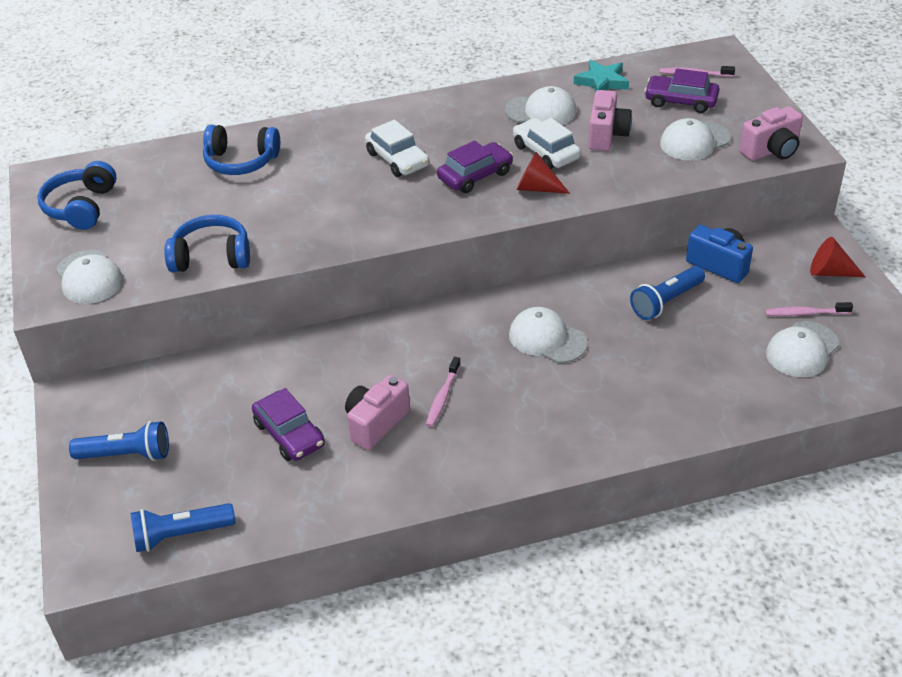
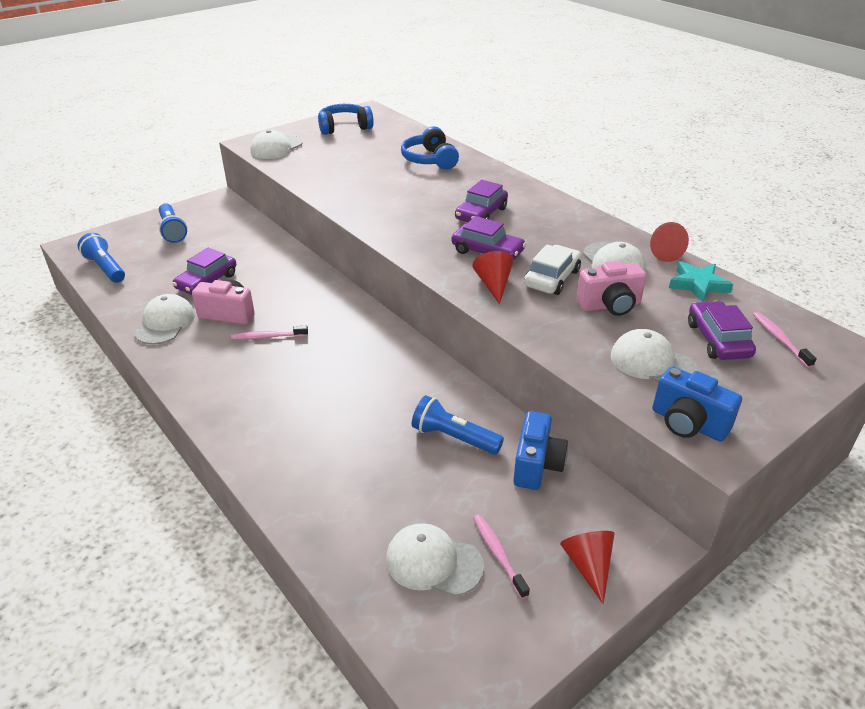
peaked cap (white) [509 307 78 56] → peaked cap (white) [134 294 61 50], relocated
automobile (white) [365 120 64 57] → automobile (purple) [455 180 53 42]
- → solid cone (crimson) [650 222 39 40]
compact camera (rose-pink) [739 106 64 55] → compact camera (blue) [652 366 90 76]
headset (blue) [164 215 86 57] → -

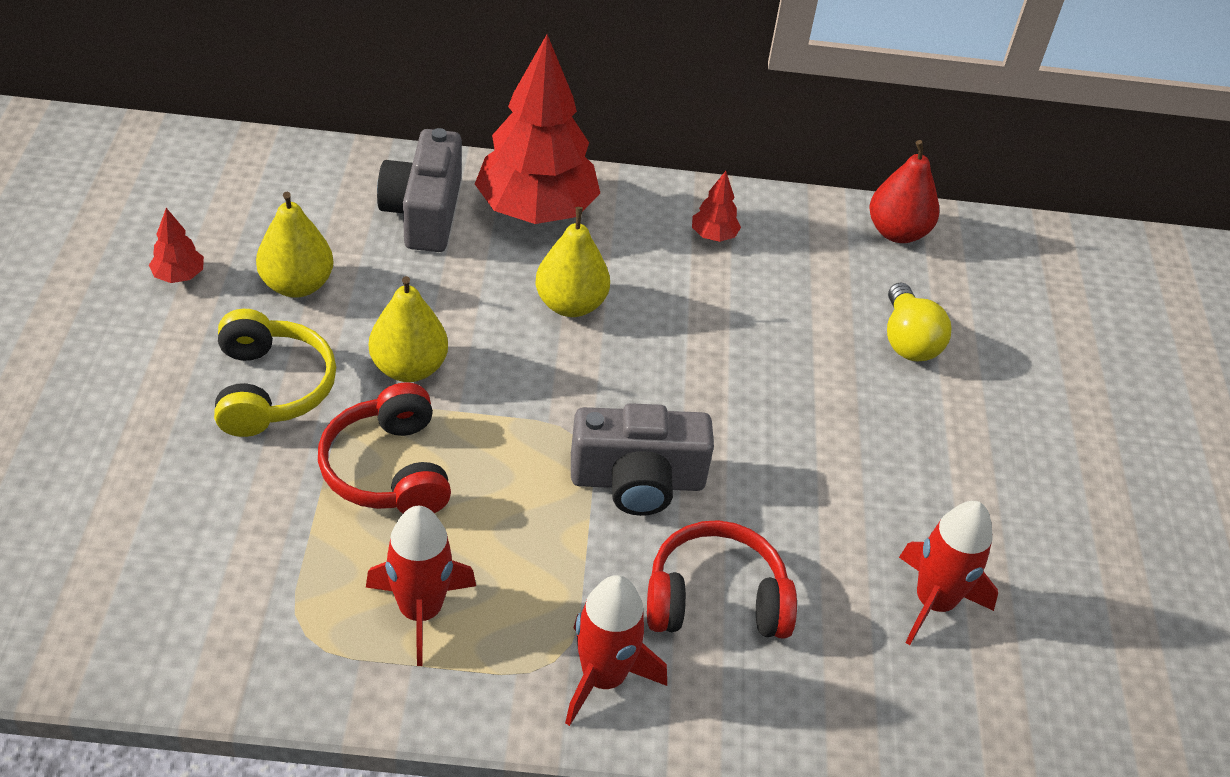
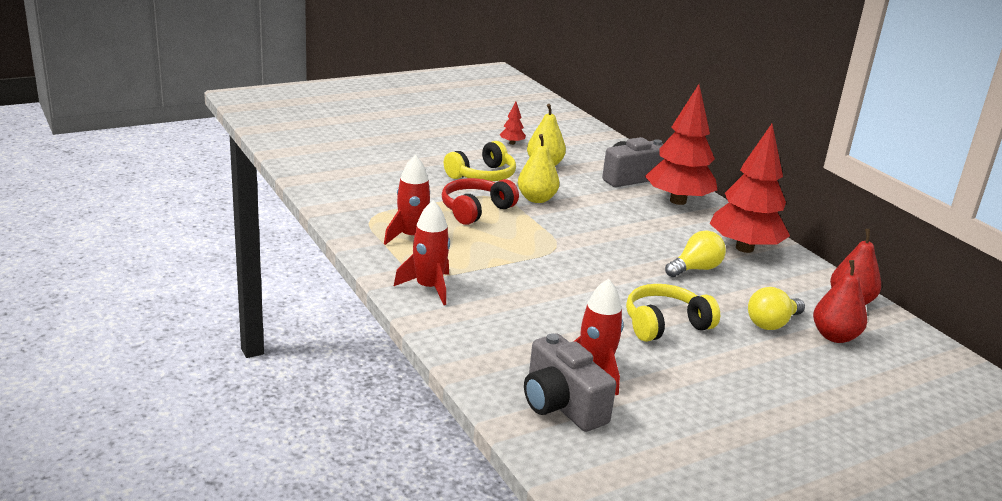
compact camera (gray) [571 403 143 113] → compact camera (gray) [524 333 92 99], relocated
- → headset (bright yellow) [626 284 94 58]
- → light bulb (bright yellow) [665 230 61 47]
toy tree (crimson) [692 171 49 71] → toy tree (crimson) [710 124 80 129], x2.48
- → pear fruit (crimson) [813 260 54 83]
pear fruit (bright yellow) [536 207 74 110] → -
headset (crimson) [647 520 150 119] → -

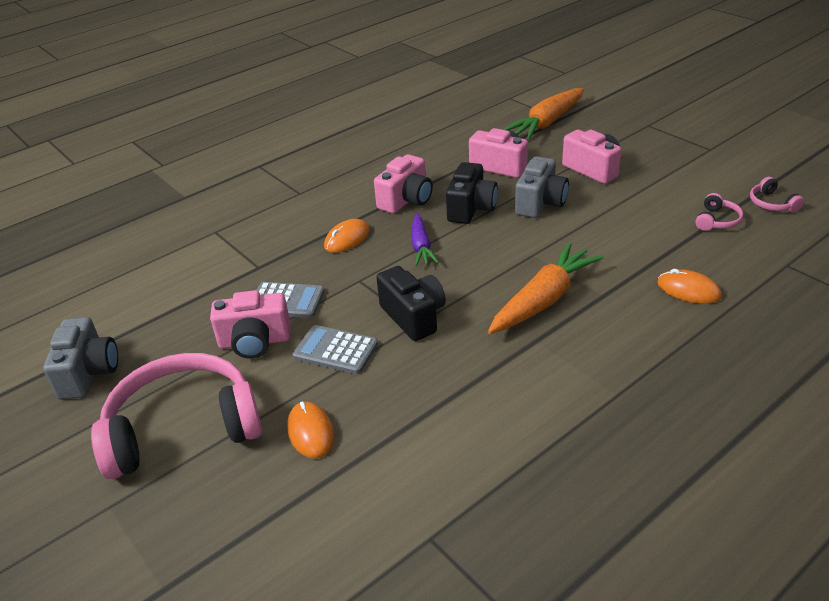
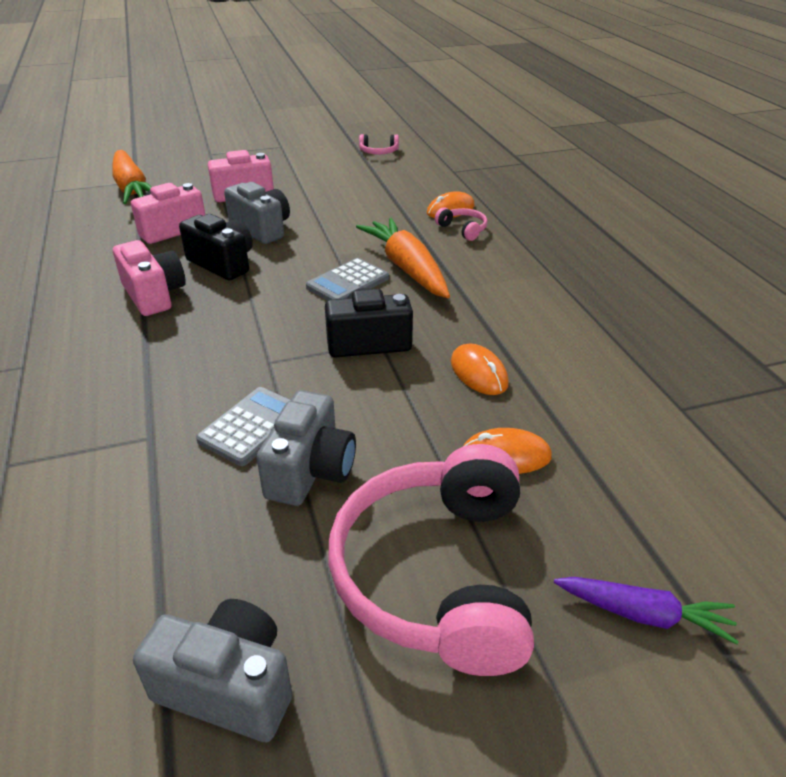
compact camera (rose-pink) [210 290 80 69] → compact camera (gray) [257 390 99 116]
calculator (gray) [293 325 85 49] → calculator (gray) [306 258 83 43], relocated
headset (rose-pink) [695 193 48 38] → headset (rose-pink) [435 207 53 34], relocated
PC mouse (bright orange) [324 219 46 34] → PC mouse (bright orange) [451 344 58 51], relocated
carrot (purple) [411 214 28 52] → carrot (purple) [554 577 185 68], relocated

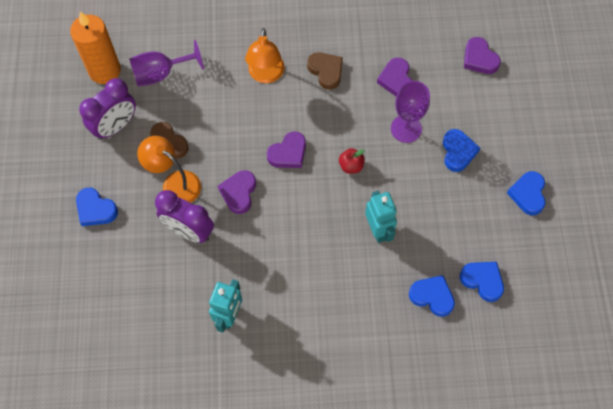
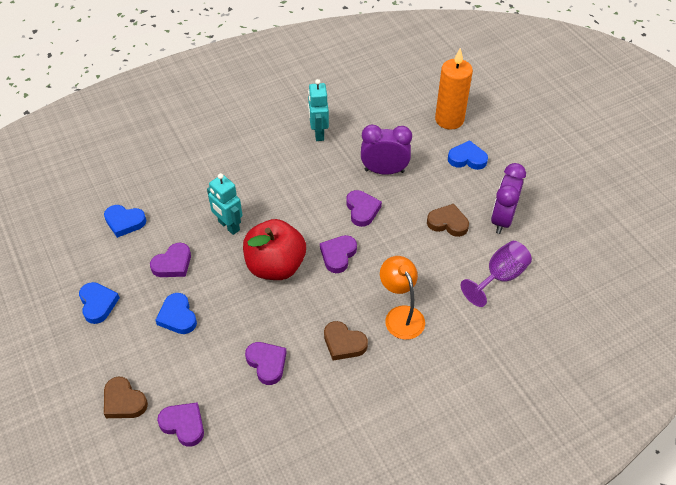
- → heart shape (brown) [104 377 44 41]
- → heart shape (purple) [150 243 41 34]
apple fruit (crimson) [339 148 26 26] → apple fruit (crimson) [243 219 63 61], x2.43
wax candle (bright orange) [70 11 51 73] → wax candle (bright orange) [435 48 38 82], relocated
lamp (bright orange) [137 136 64 67] → -
wine glass (purple) [391 81 39 62] → -
heart shape (blue) [409 275 46 42] → -

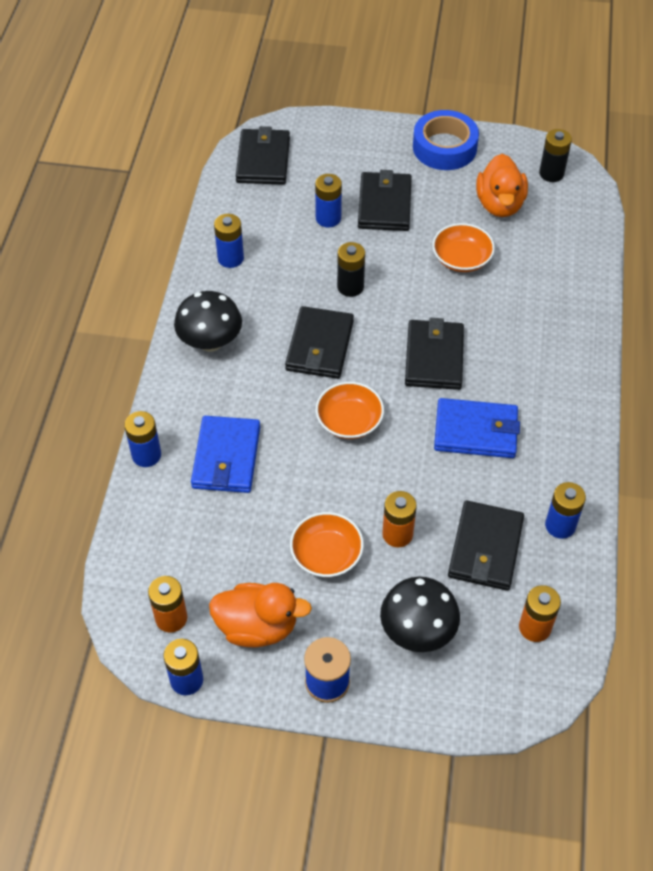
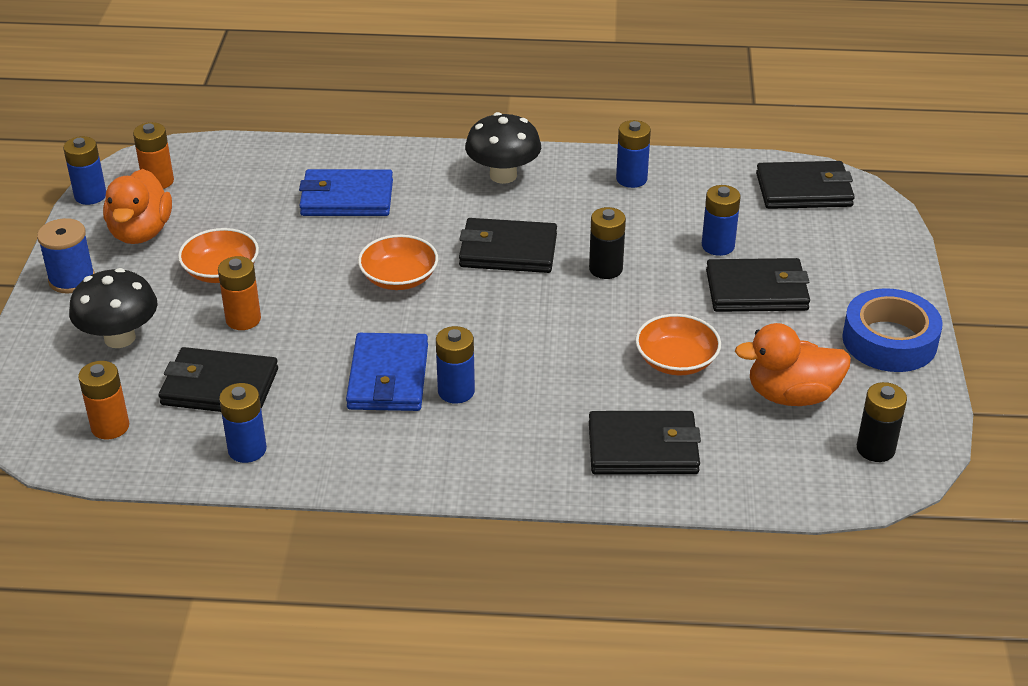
power cell (blue) [124 411 37 56] → power cell (blue) [436 326 39 78], relocated
wallet (black) [405 318 59 72] → wallet (black) [589 411 112 63], relocated

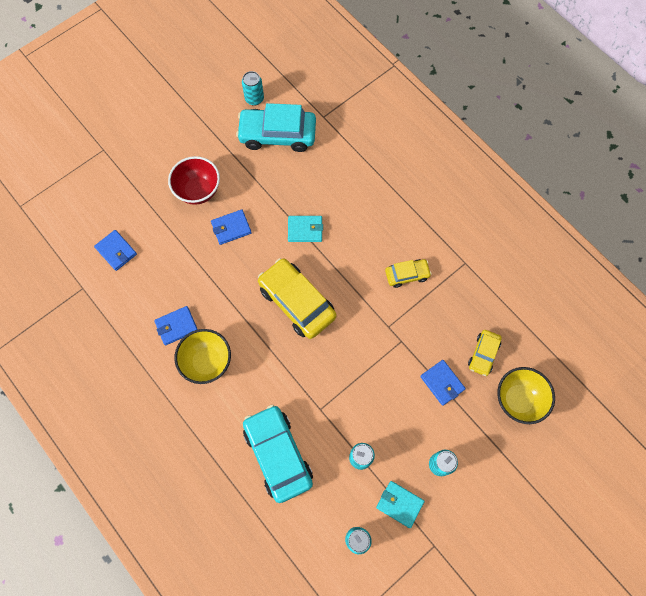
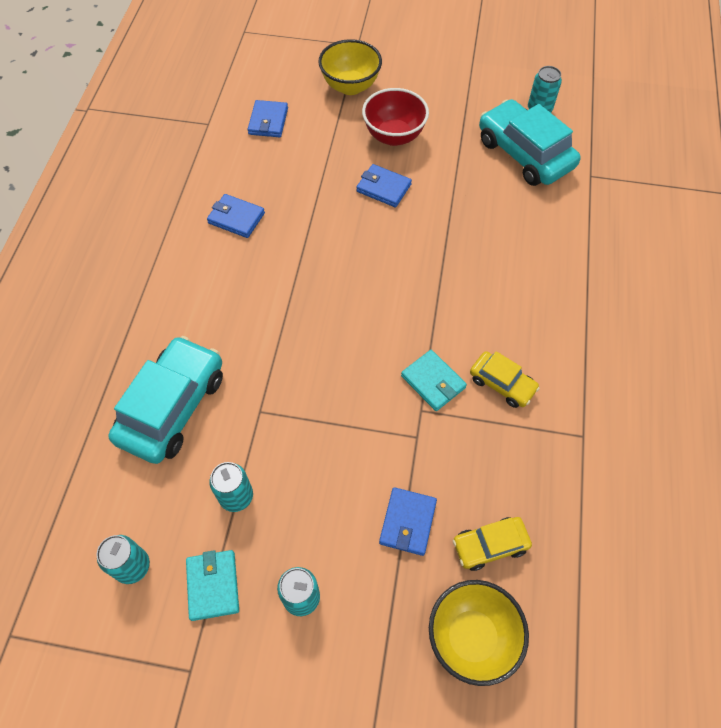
serving bowl (bright yellow) [175 329 56 55] → serving bowl (bright yellow) [318 39 64 56], relocated
wallet (teal) [288 216 35 26] → wallet (teal) [401 350 66 61], relocated
automobile (bright yellow) [258 258 79 81] → -

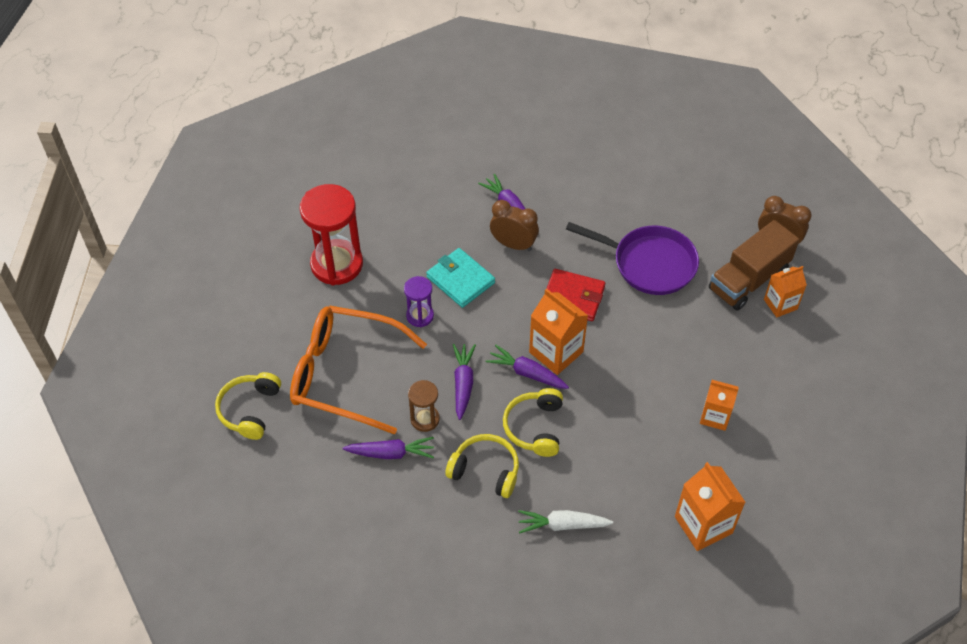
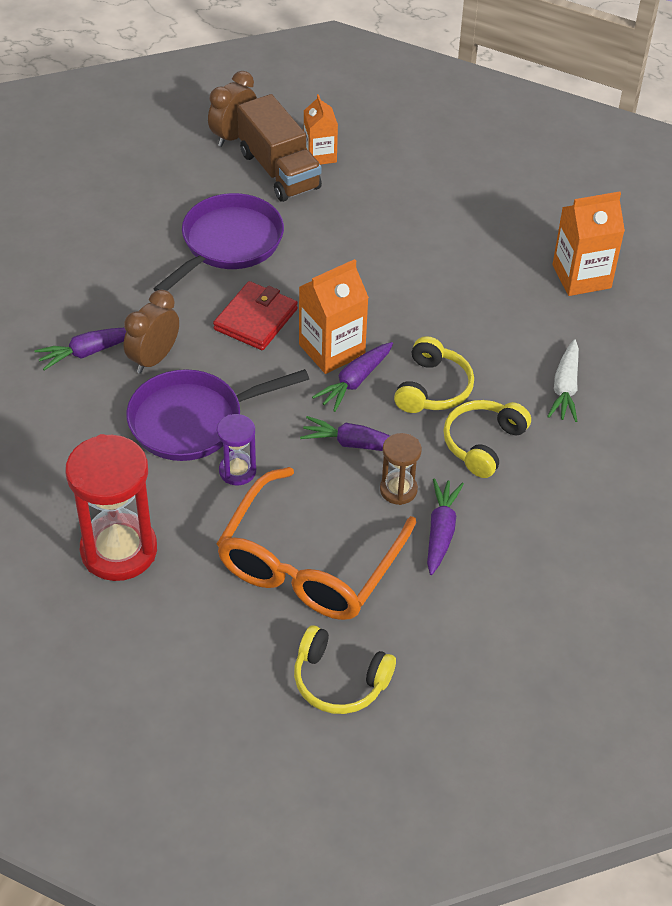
wallet (teal) [426 248 69 60] → frying pan (purple) [126 369 183 92]
headset (bright yellow) [503 388 60 69] → headset (bright yellow) [394 336 80 77], 90 degrees counterclockwise
carton (bright orange) [700 380 39 51] → -

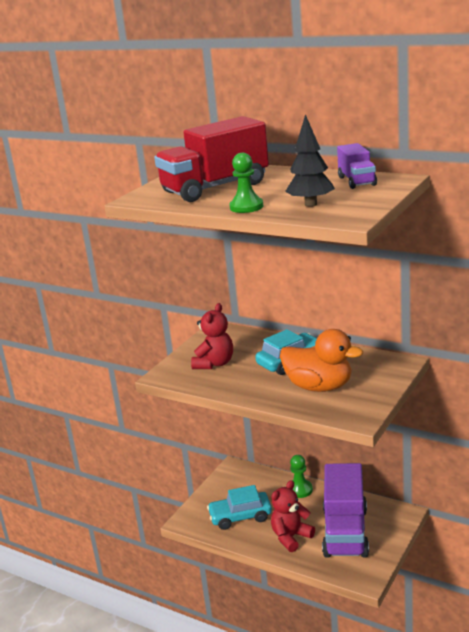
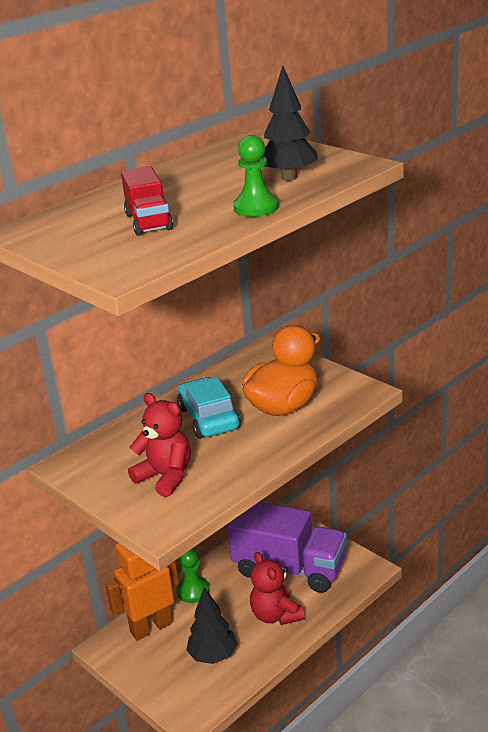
- → robot (bright orange) [105 543 74 98]
lorry (crimson) [154 116 115 86] → lorry (crimson) [121 166 52 70], x0.51
automobile (teal) [207 485 65 45] → toy tree (black) [186 587 51 77]
lorry (purple) [337 143 40 46] → -

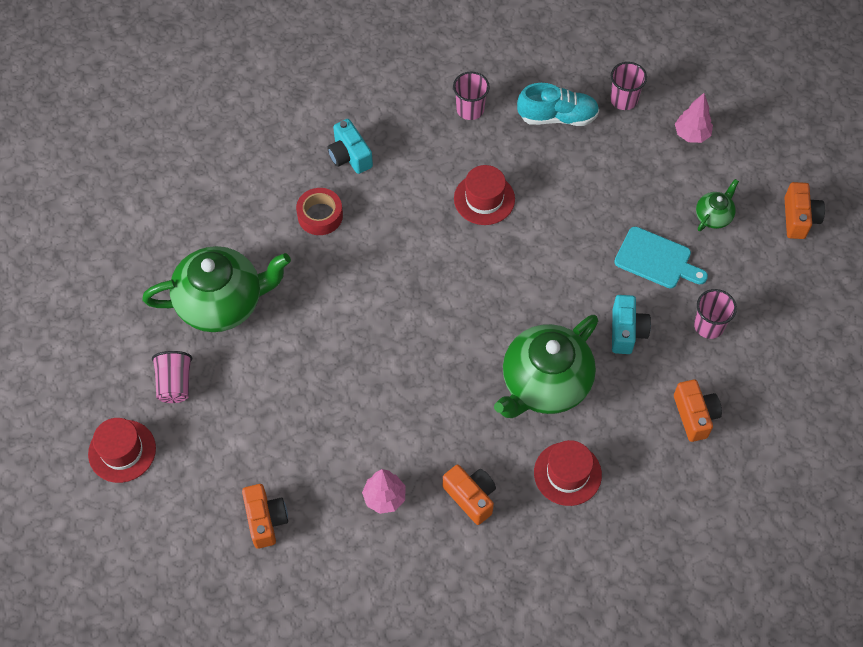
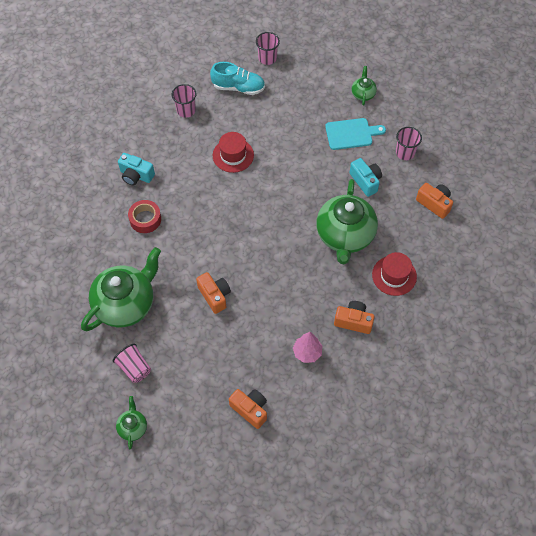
top hat (crimson) [88 418 68 65] → tea pot (leaf-green) [116 396 31 53]
compact camera (bright orange) [784 182 41 57] → compact camera (bright orange) [196 272 35 42], relocated
shoe (teal) [517 83 82 43] → shoe (teal) [210 62 55 33], 45 degrees clockwise
toy tree (rose-pink) [675 93 38 50] → -

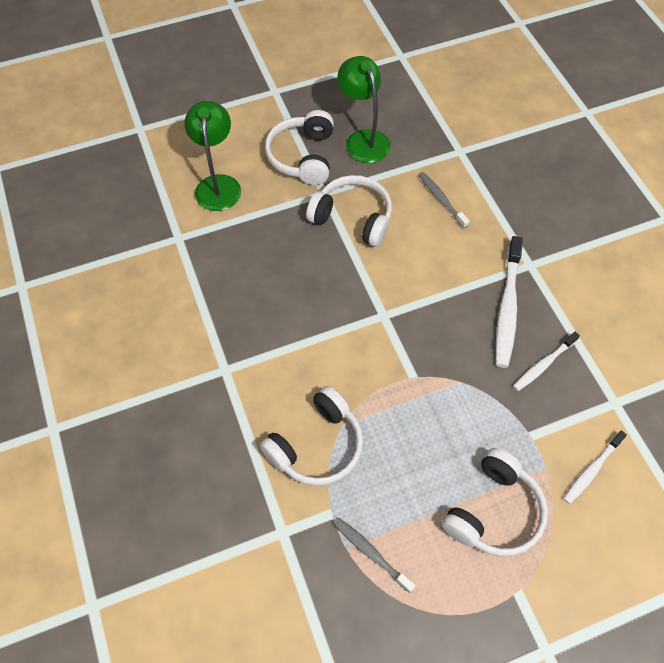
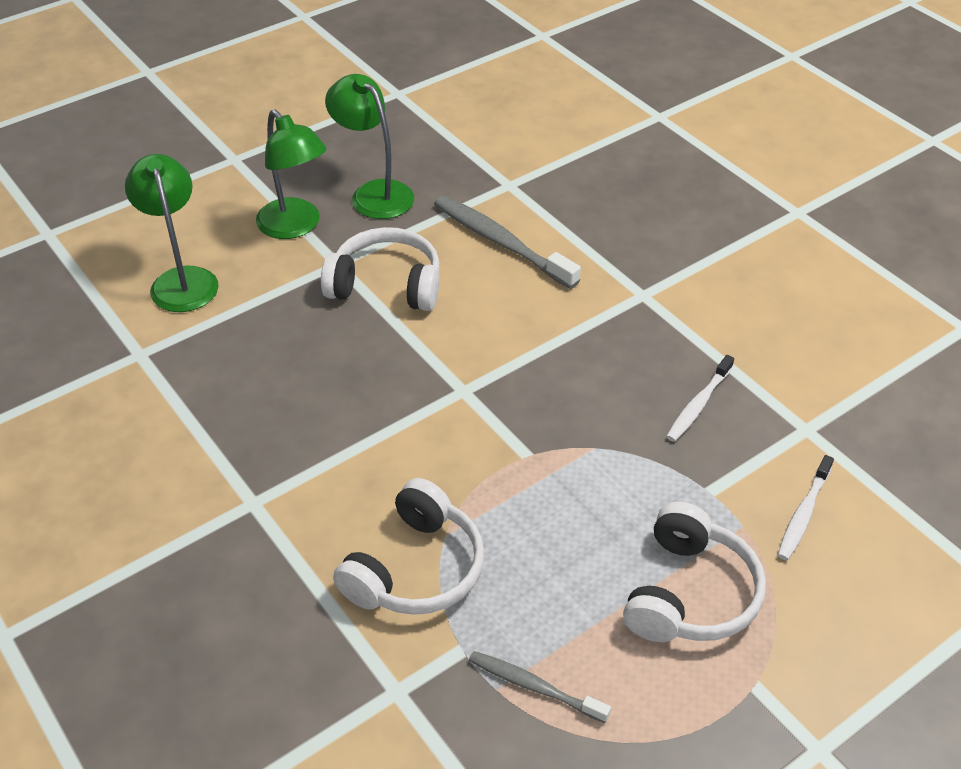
headset (white) [265 110 69 75] → lamp (leaf-green) [256 109 71 130]
toothbrush (gray) [418 172 52 56] → toothbrush (gray) [434 196 147 93], x1.70
toothbrush (white) [496 236 27 132] → -

